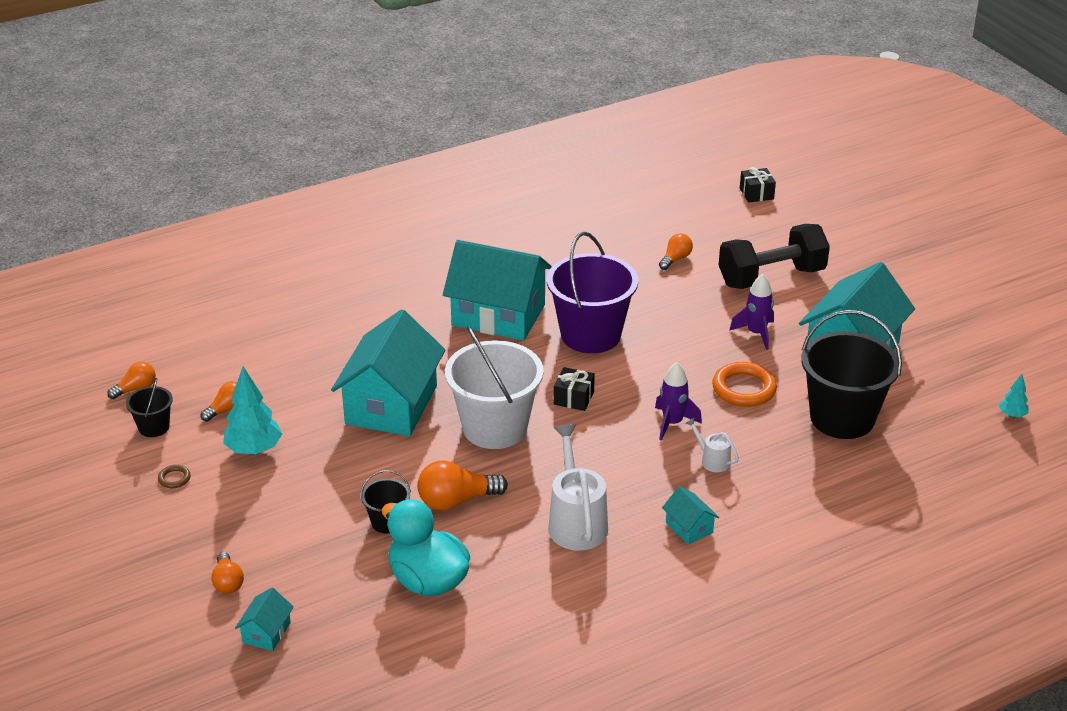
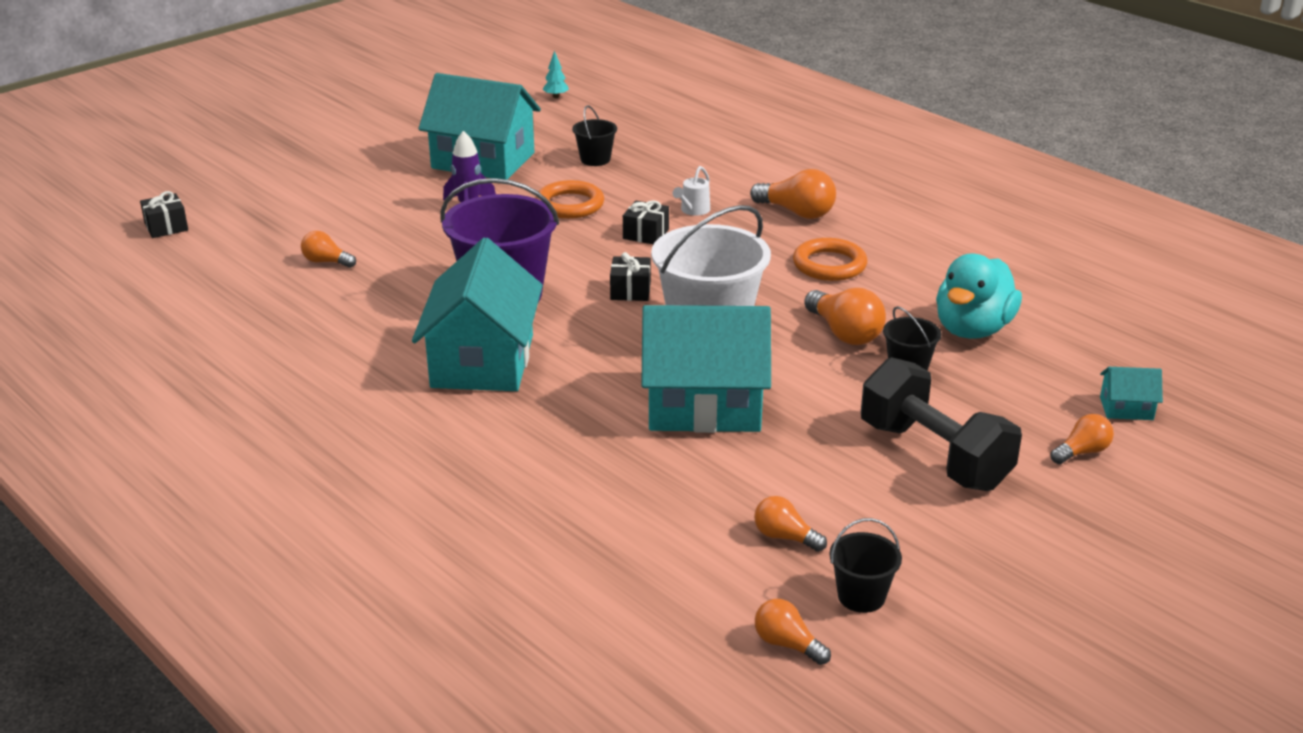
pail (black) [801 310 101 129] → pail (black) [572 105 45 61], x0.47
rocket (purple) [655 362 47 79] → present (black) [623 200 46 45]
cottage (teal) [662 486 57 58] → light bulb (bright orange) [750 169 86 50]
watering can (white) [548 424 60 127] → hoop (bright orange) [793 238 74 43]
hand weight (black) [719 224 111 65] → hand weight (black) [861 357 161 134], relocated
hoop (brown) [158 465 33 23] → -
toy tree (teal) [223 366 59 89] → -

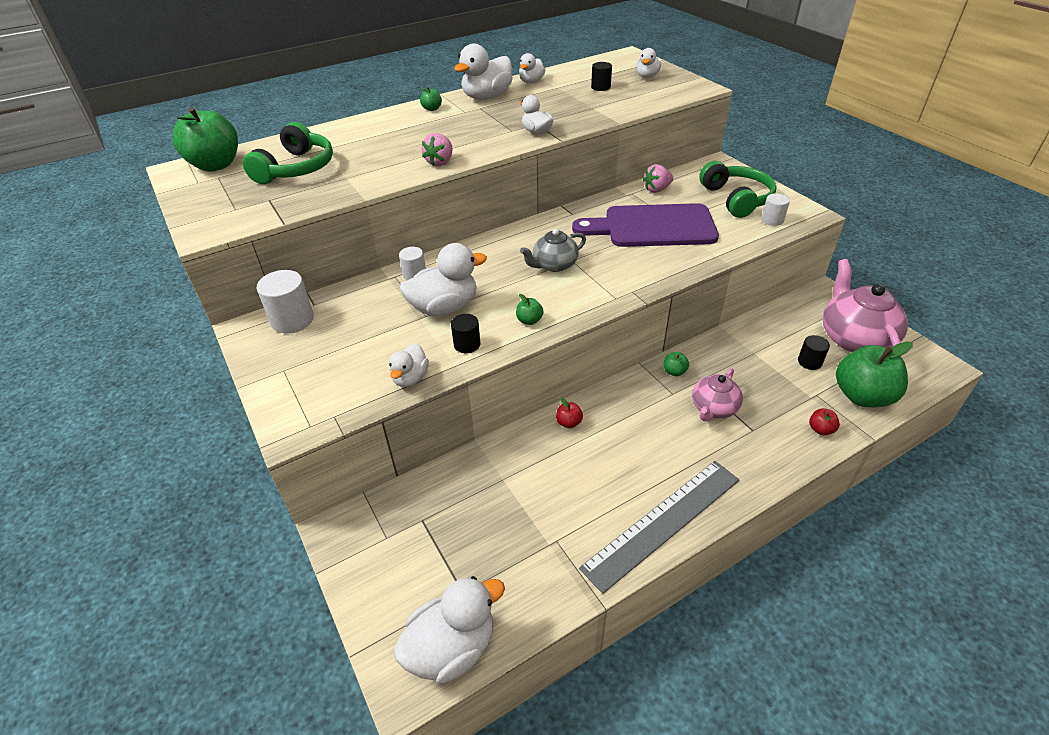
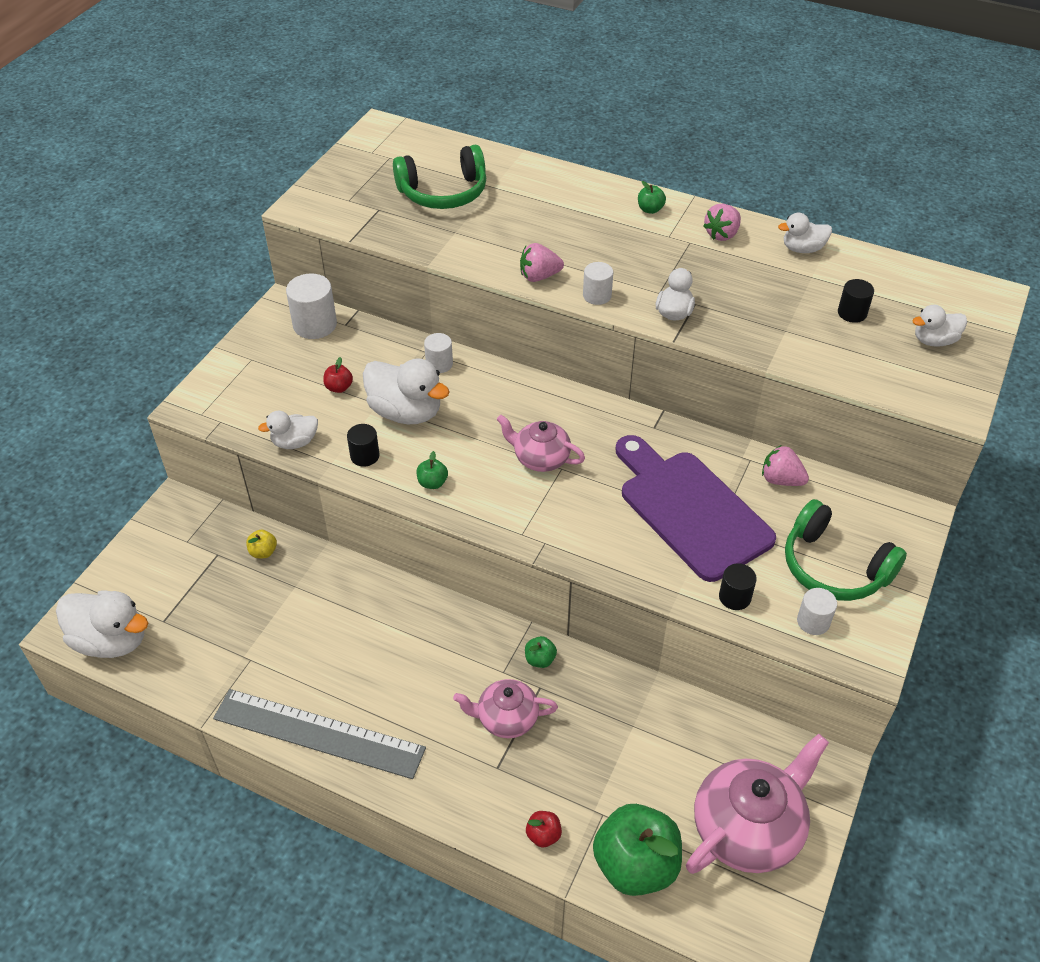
- → apple fruit (bright yellow) [246 530 31 28]
apple fruit (crimson) [556 398 27 30] → apple fruit (crimson) [323 357 30 36], relocated
tea pot (gray) [520 228 66 44] → tea pot (rose-pink) [497 415 88 57]
- → cylinder (white) [583 262 30 43]
toy duck (white) [454 43 58 57] → toy strawberry (rose-pink) [703 204 38 37]
cylinder (black) [798 335 32 35] → cylinder (black) [719 564 38 46], relocated
headset (leaf-green) [699 161 78 57] → headset (leaf-green) [785 499 122 102], 90 degrees clockwise
apple fruit (leaf-green) [173 107 65 65] → -

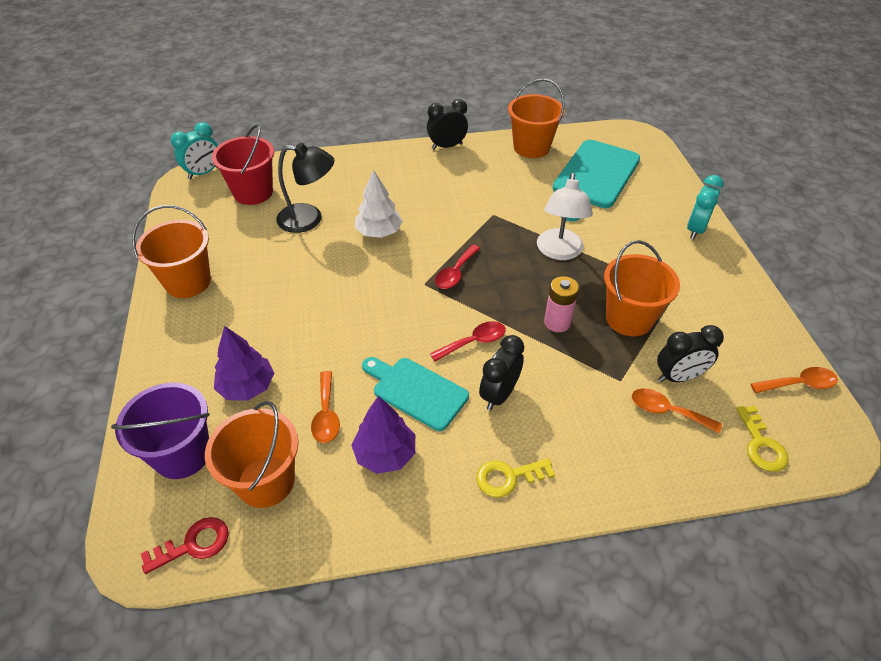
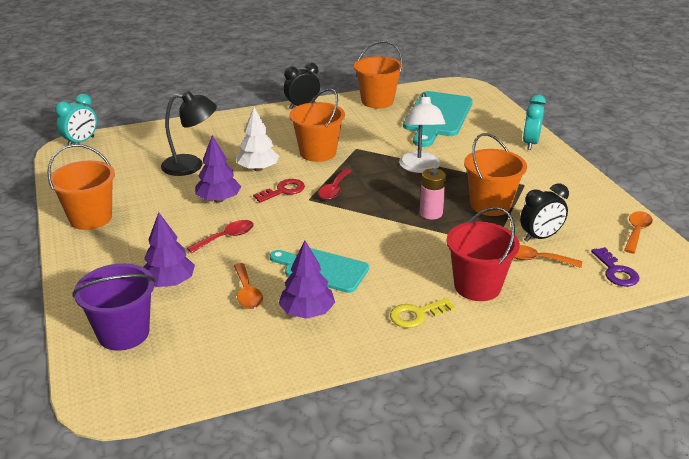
spoon (crimson) [430 321 76 41] → spoon (crimson) [187 220 67 33], relocated
- → toy tree (purple) [195 135 46 68]
latchkey (crimson) [141 517 88 57] → latchkey (crimson) [253 179 52 24], relocated
pail (bright orange) [205 401 94 107] → pail (bright orange) [289 88 56 74], relocated
pail (crimson) [212 124 62 81] → pail (crimson) [447 207 73 94], relocated
latchkey (bright yellow) [736 406 53 66] → latchkey (purple) [591 247 48 40]
spoon (bright orange) [751 367 87 26] → spoon (bright orange) [624 211 29 42], 45 degrees counterclockwise
alarm clock (black) [479 335 45 75] → -

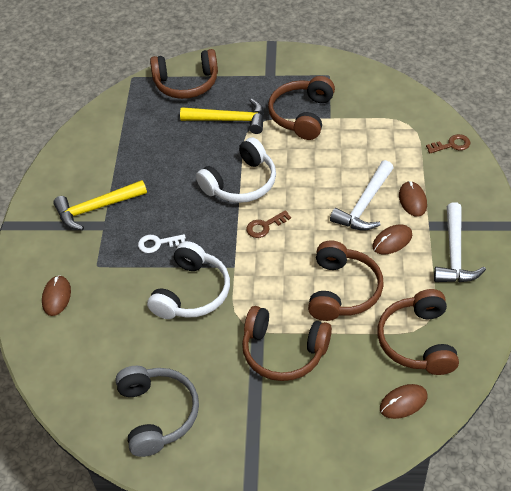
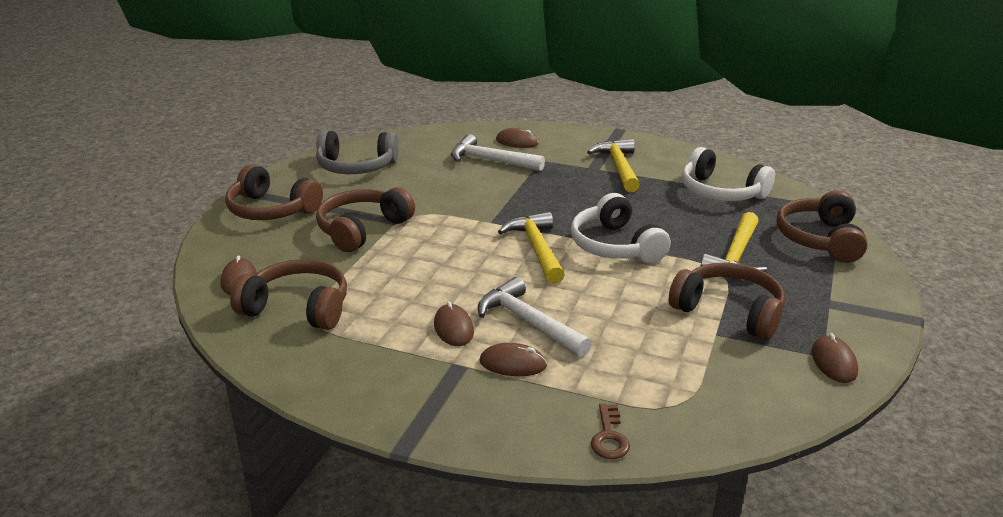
headset (brown) [308 241 76 80] → headset (brown) [225 165 98 55], relocated
claw hammer (white) [434 202 52 80] → claw hammer (white) [451 134 94 37], relocated
latchkey (brown) [246 210 45 28] → claw hammer (bright yellow) [498 212 67 72]
headset (white) [147 241 83 78] → headset (white) [682 147 93 54], relocated
- → PC mouse (brown) [812 333 46 50]
latchkey (white) [138 234 48 19] → -

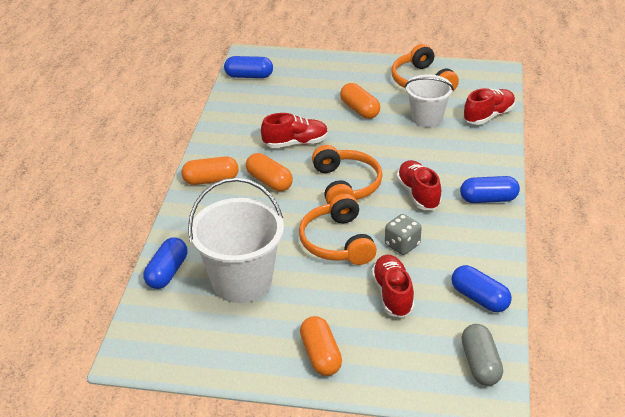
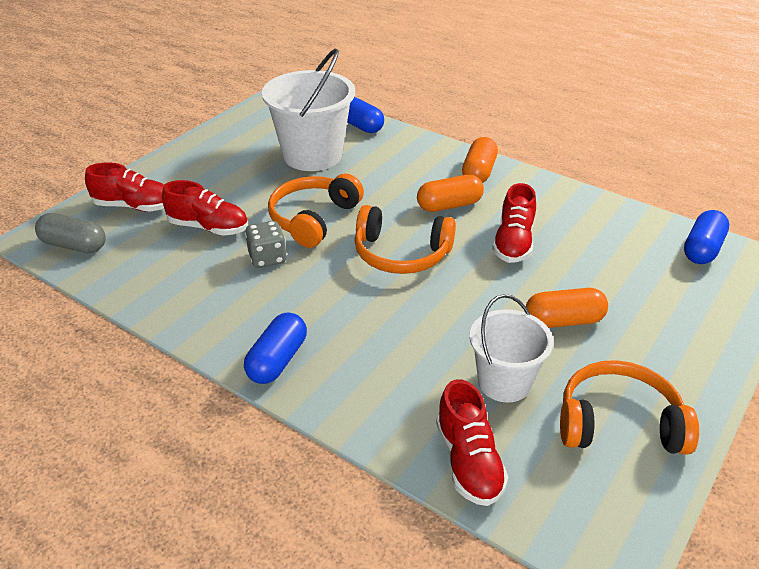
shoe (crimson) [396 160 46 50] → shoe (crimson) [85 162 79 50], relocated
headset (bright orange) [299 194 78 71] → headset (bright orange) [268 174 96 74], 75 degrees counterclockwise
pill shape (bright orange) [300 316 42 60] → -
pill shape (blue) [451 265 61 47] → -

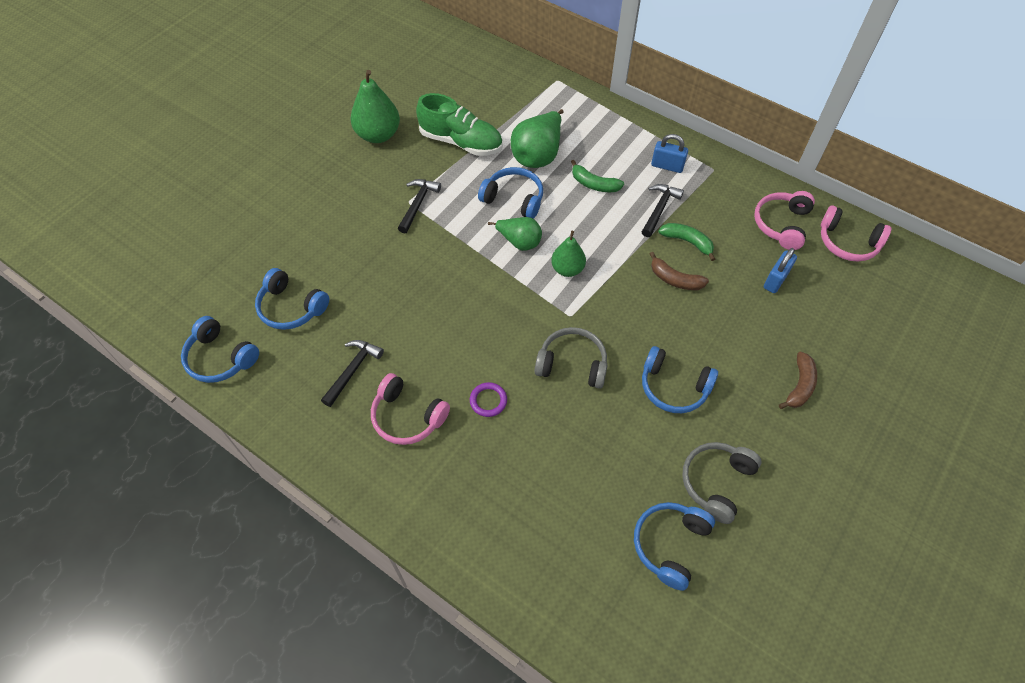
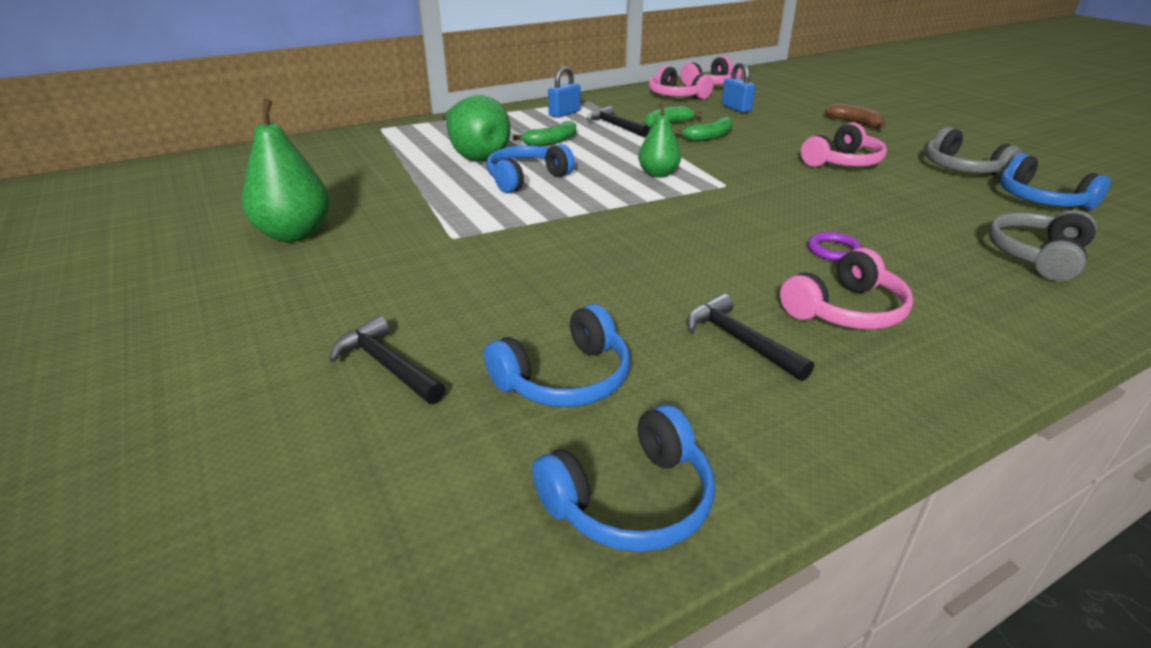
claw hammer (black) [398 179 43 54] → claw hammer (black) [329 316 117 88], relocated
toy banana (brown) [650 252 59 38] → toy banana (leaf-green) [674 117 59 25]
headset (blue) [642 346 76 67] → headset (rose-pink) [801 123 86 44]
headset (gray) [535 327 73 62] → headset (gray) [988 210 109 71], relocated
shoe (leaf-green) [416 93 87 63] → -
pear fruit (leaf-green) [488 217 54 34] → -

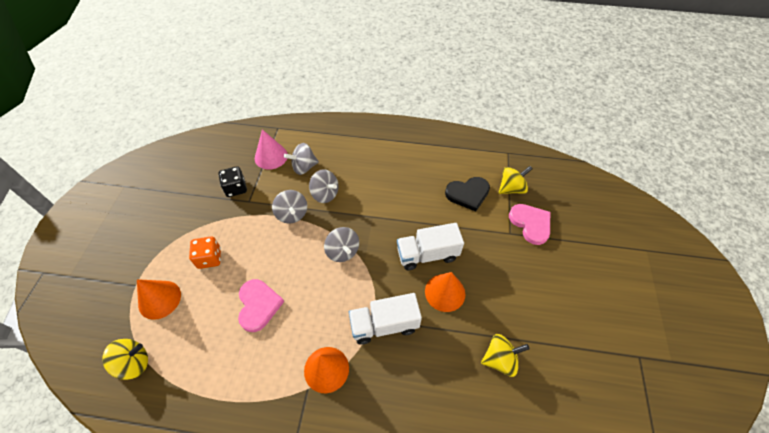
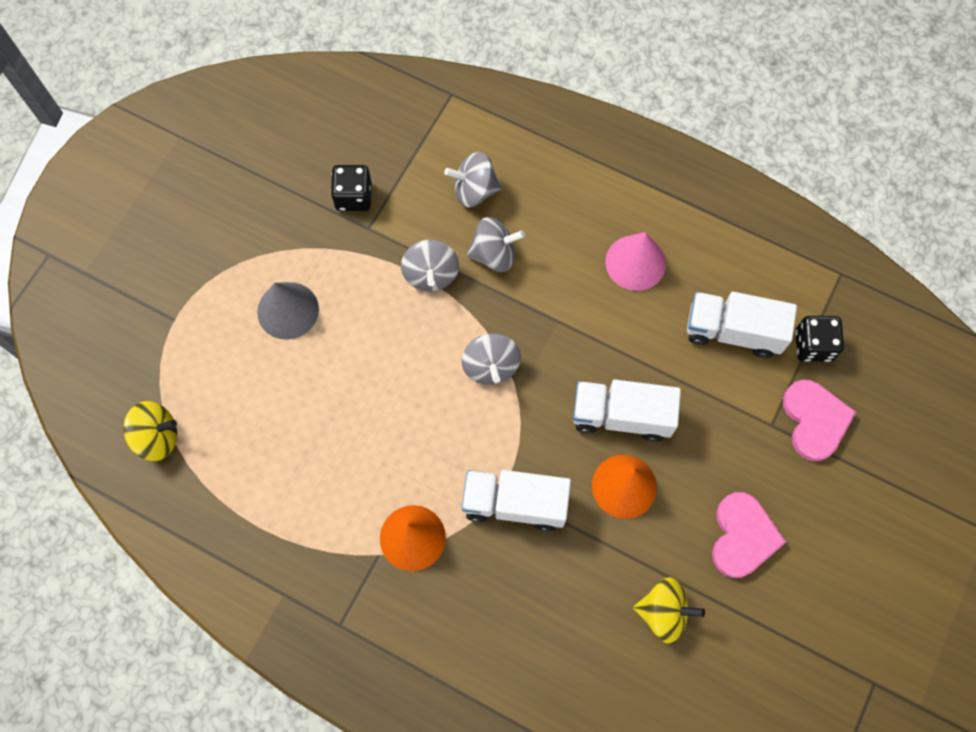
dice (bright orange) [189 236 32 33] → solid cone (gray) [257 282 62 58]
toy top (gray) [309 169 30 34] → toy top (gray) [467 217 58 55], 60 degrees counterclockwise
solid cone (rose-pink) [255 129 33 41] → solid cone (rose-pink) [605 232 61 59], relocated
heart shape (black) [445 177 45 34] → lorry (white) [687 292 110 66]
heart shape (rose-pink) [238 279 46 53] → heart shape (rose-pink) [712 492 74 86], relocated
toy top (bright yellow) [499 166 34 28] → dice (black) [795 316 49 46]
solid cone (bright orange) [137 279 44 41] → -

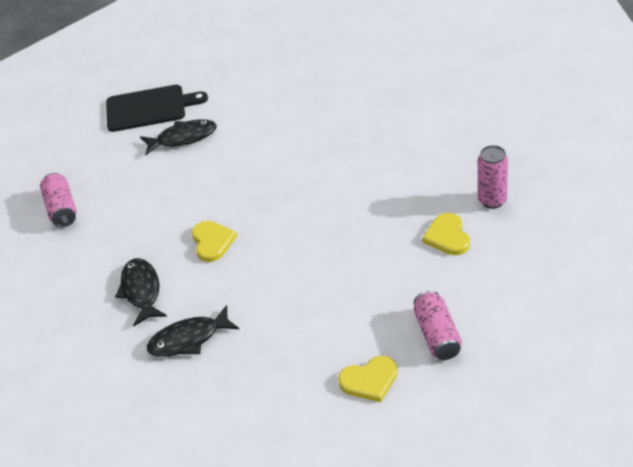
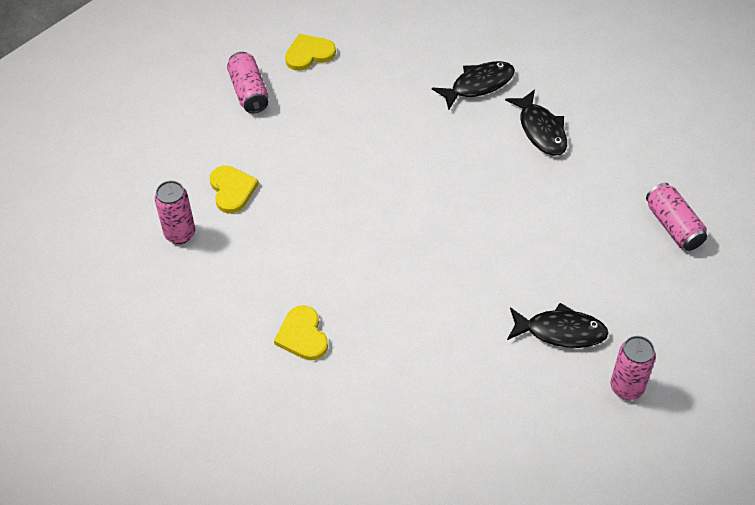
heart shape (bright yellow) [192 221 45 41] → heart shape (bright yellow) [274 305 54 55], relocated
fish (black) [140 119 77 36] → fish (black) [507 303 102 45], 150 degrees counterclockwise
chopping board (black) [106 85 102 47] → soda can (rose-pink) [611 336 45 64]

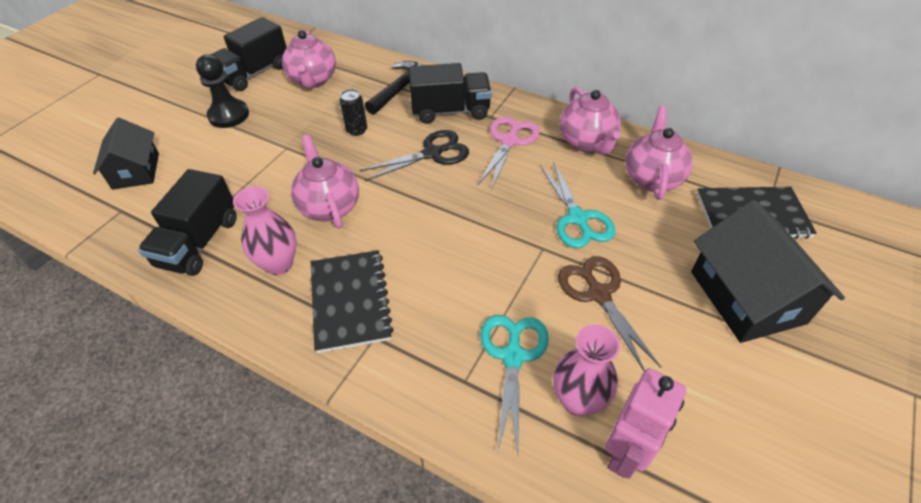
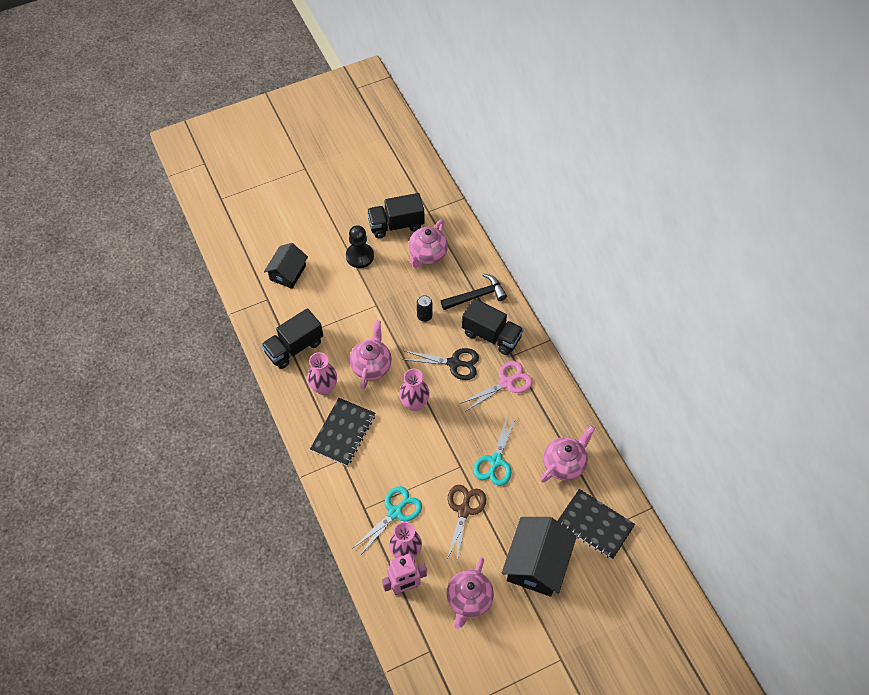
- → tall vase (rose-pink) [399 369 31 42]
tea pot (rose-pink) [560 87 61 68] → tea pot (rose-pink) [447 558 47 71], relocated

